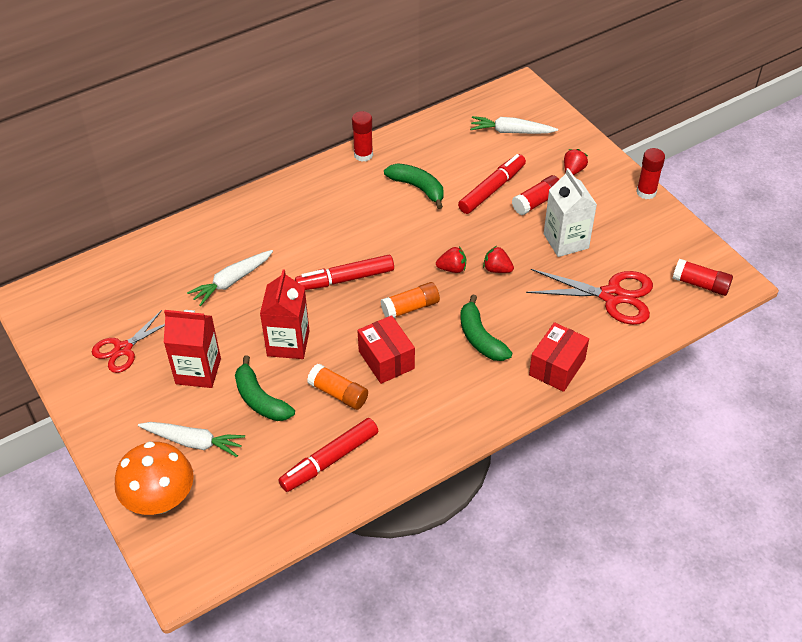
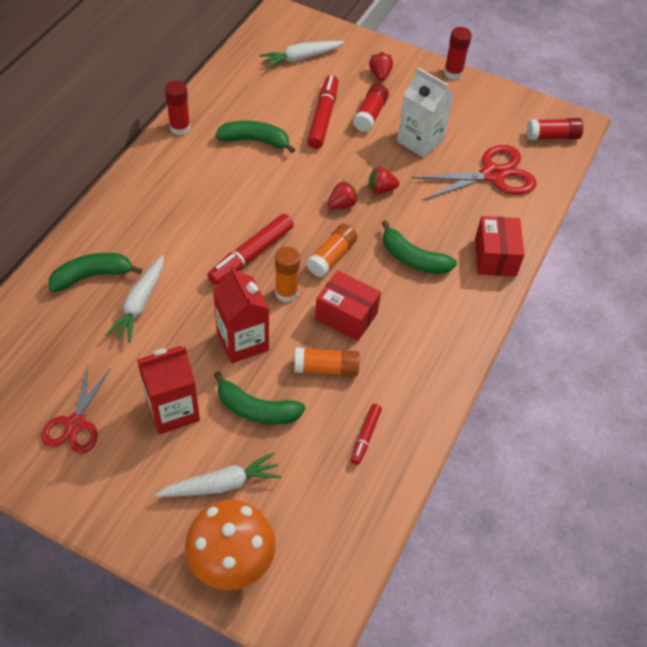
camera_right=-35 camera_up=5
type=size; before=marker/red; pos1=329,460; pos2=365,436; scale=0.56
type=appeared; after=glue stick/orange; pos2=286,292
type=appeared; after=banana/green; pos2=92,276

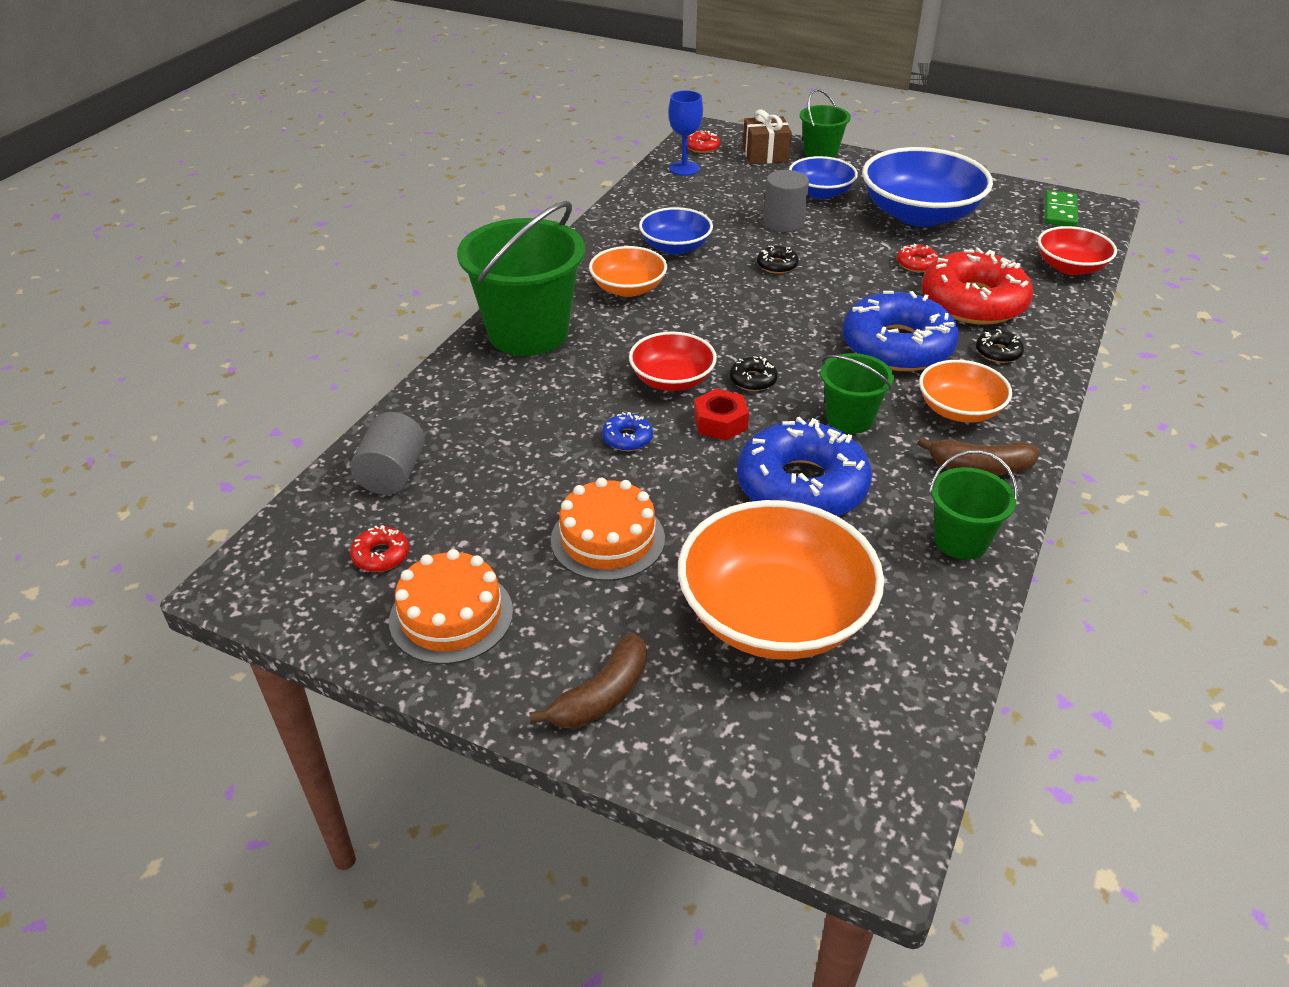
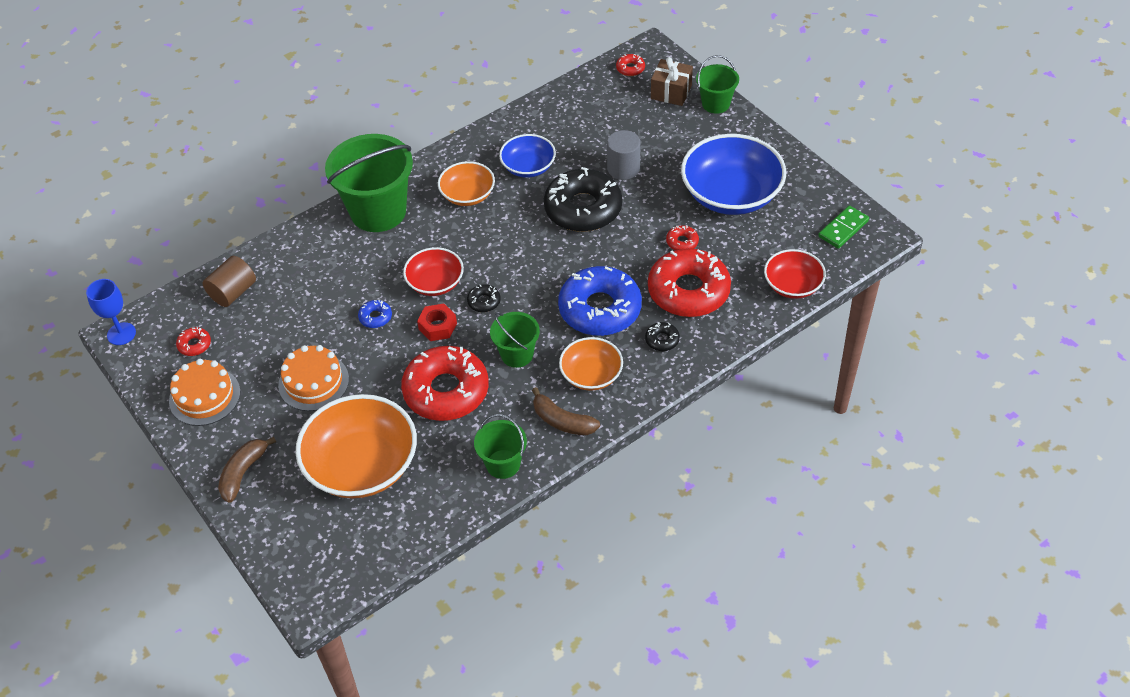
camera_right=30 camera_up=10
type=relocated; before=goblet/blue; pos1=684,168; pos2=121,334
type=missing; before=bowl/blue; pos1=820,192
type=size; before=donut/black; pos1=777,265; pos2=583,208; scale=2.46
type=colour; before=cylinder/grey; after=cylinder/brown; pos1=392,474; pos2=233,292
type=colour; before=donut/blue; after=donut/red; pos1=801,486; pos2=446,391
type=spun; before=banana/brown; pos1=601,696; pos2=243,472; turn=135

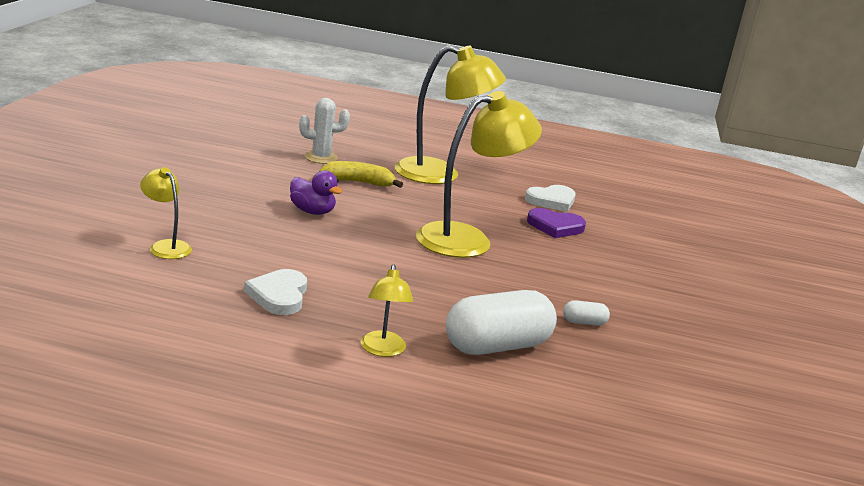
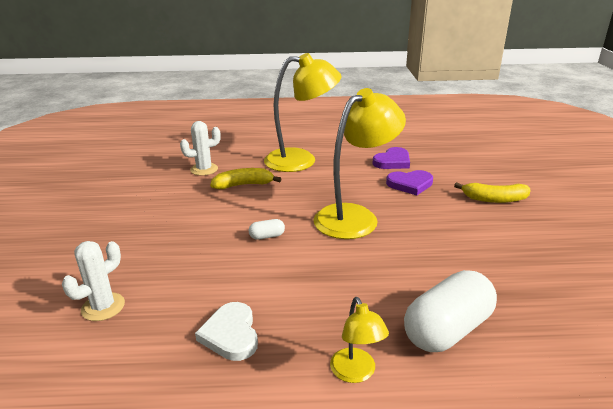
camera_right=-10 camera_up=5
type=exchanged; before=lamp/yellow; after=cactus/white; pos1=166,246; pos2=103,307
type=missing; before=duck/purple; pos1=312,211
type=colour; before=heart/white; after=heart/purple; pos1=552,201; pos2=392,161
type=relocated; before=capsule/white; pos1=584,322; pos2=267,236
type=appeared; after=banana/yellow; pos2=494,199

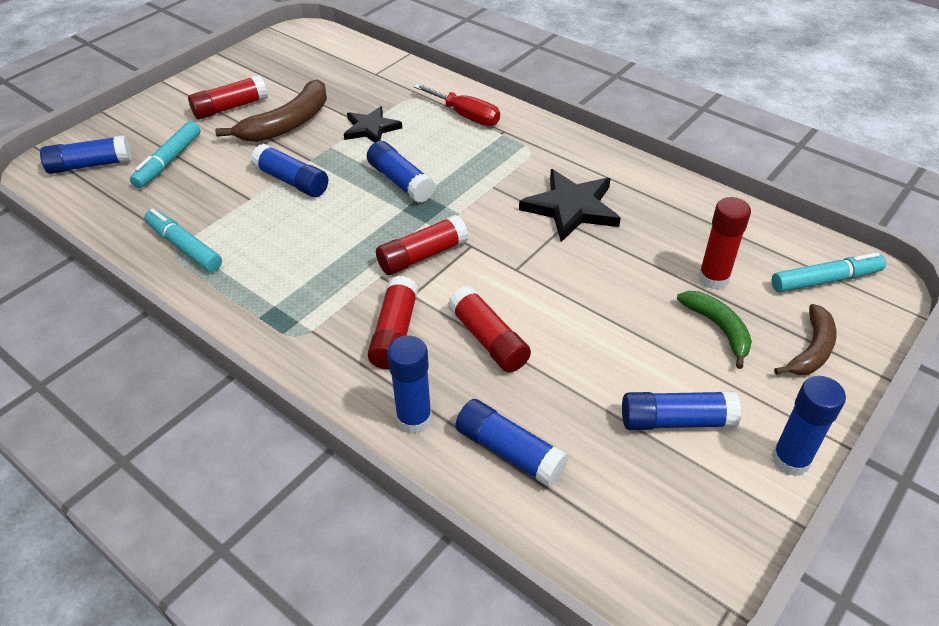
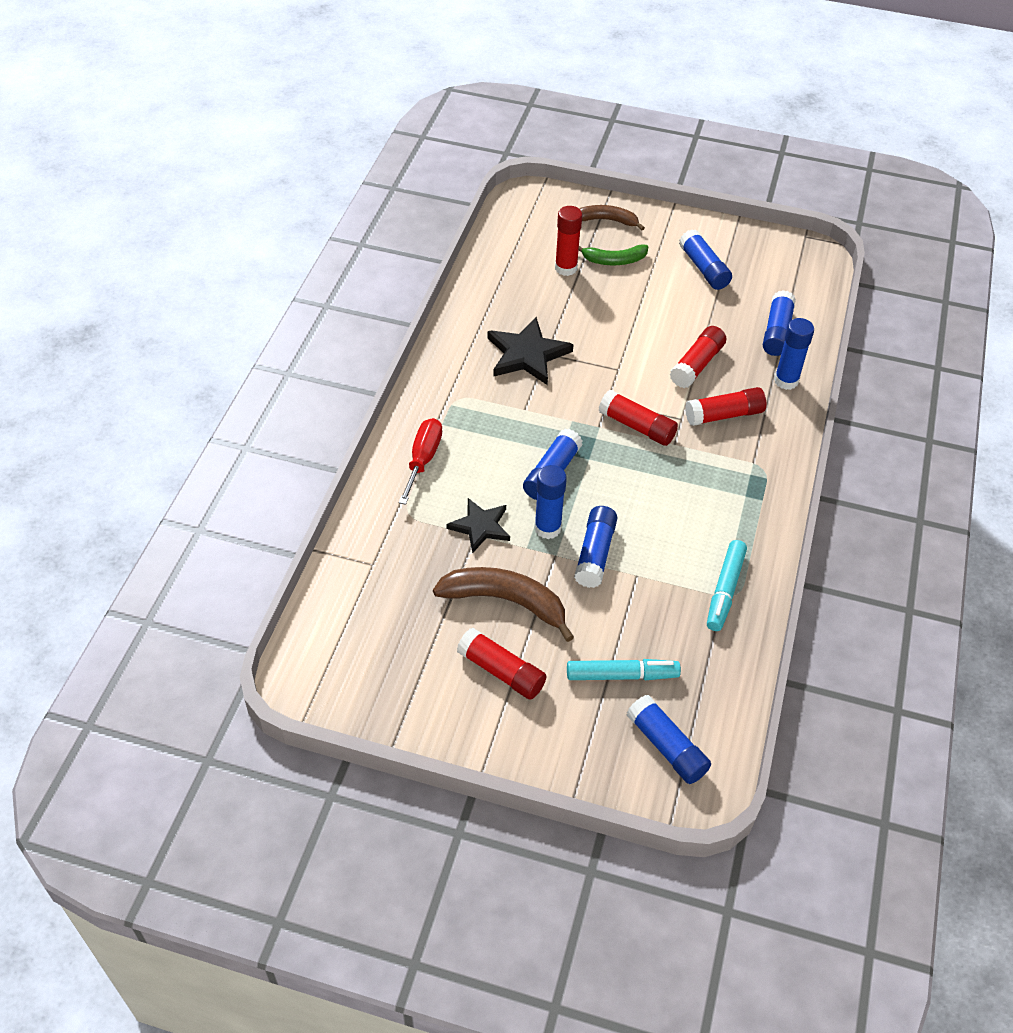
camera_right=-115 camera_up=5
type=missing; before=marker/turquoise; pos1=825,280
type=spun; before=banana/green; pos1=718,329; pos2=614,260; turn=-135
type=relocated; before=glue stick/blue; pos1=790,460; pos2=547,528

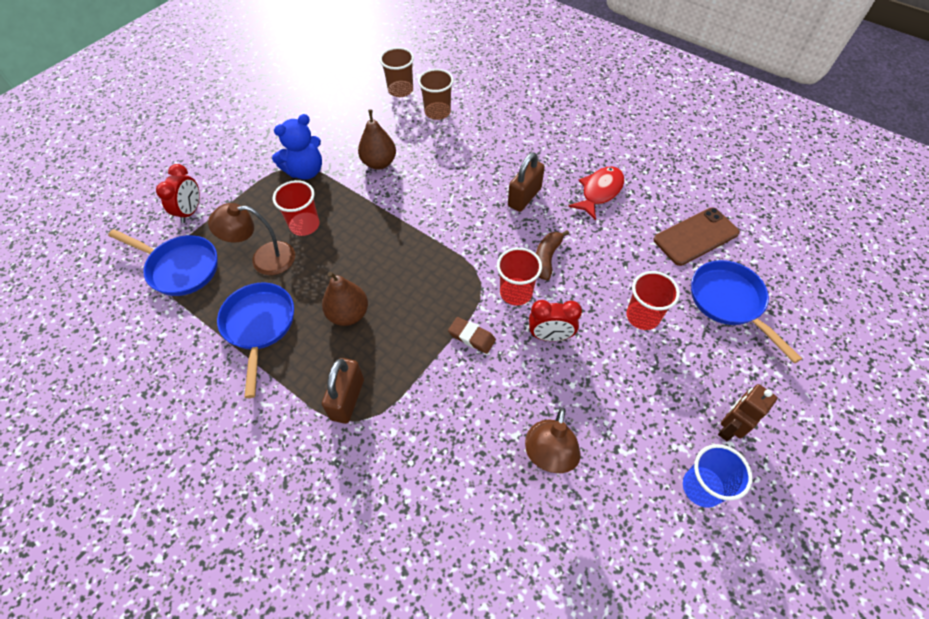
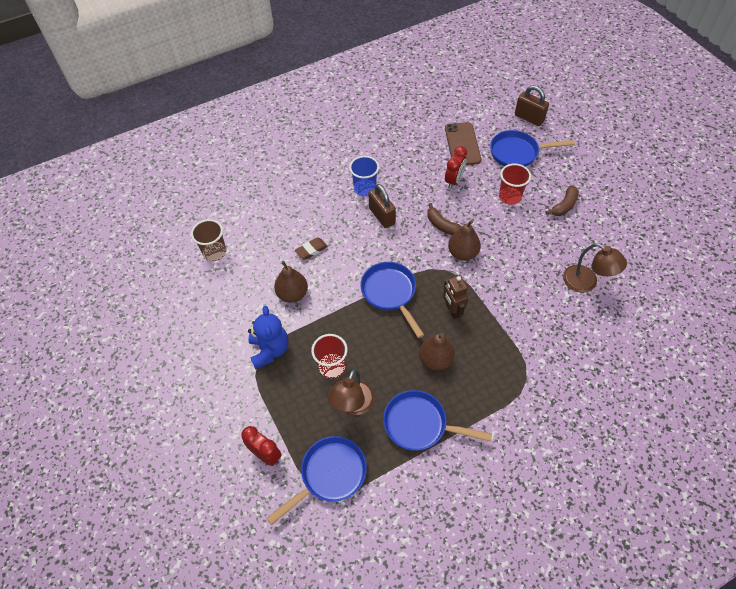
camera_right=-65 camera_up=0
type=missing; before=cup/brown; pos1=437,112
type=missing; before=fish/red; pos1=599,192
type=exchanged; before=cup/red; after=pear/brown; pos1=516,293; pos2=462,253
type=relocated; before=clock/red; pos1=550,336; pos2=454,180
type=relocated; before=eraser/brown; pos1=472,337; pos2=311,250
type=relocated; before=padlock/brown; pos1=347,399; pos2=529,118
type=relocated; before=robot/brown; pos1=729,428; pos2=452,310
type=relocated; before=cup/blue; pos1=702,487; pos2=365,188
type=appeared; after=banana/brown; pos2=564,206
type=appeared; after=pan/blue; pos2=390,293

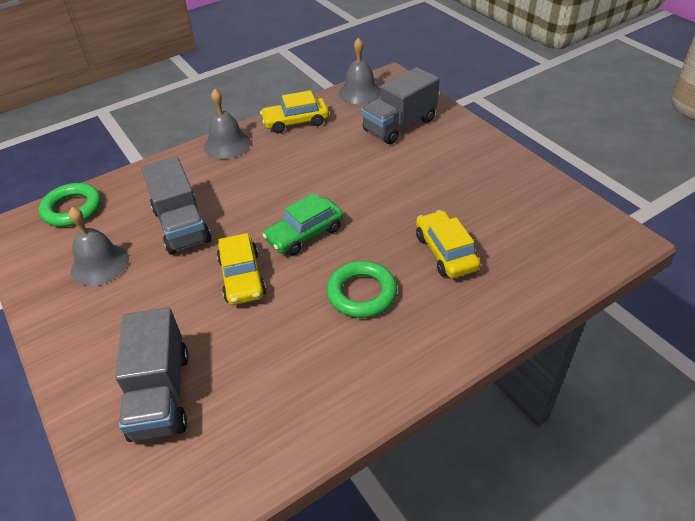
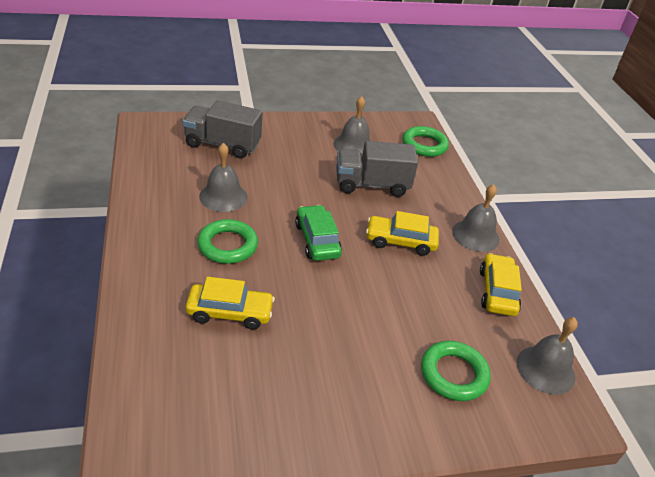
camera_right=105 camera_up=-5
type=exchanged; before=truck/grey; after=ring/green; pos1=399,125; pos2=453,374
type=relocated; before=car/yellow; pos1=242,277; pos2=400,241
type=appeared; after=bell/grey; pos2=223,196

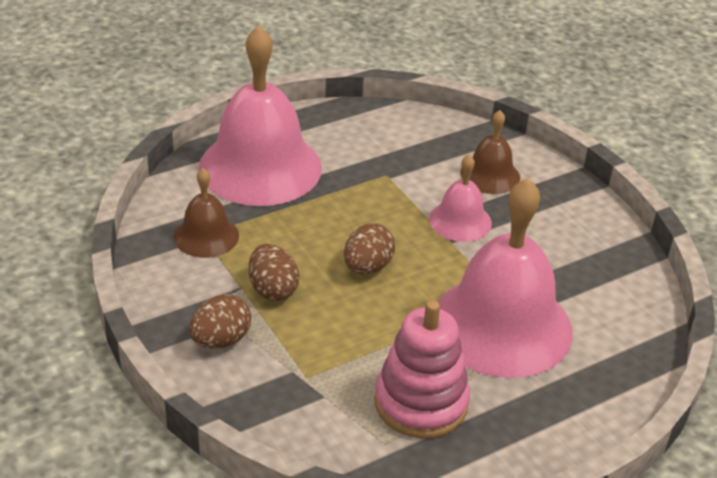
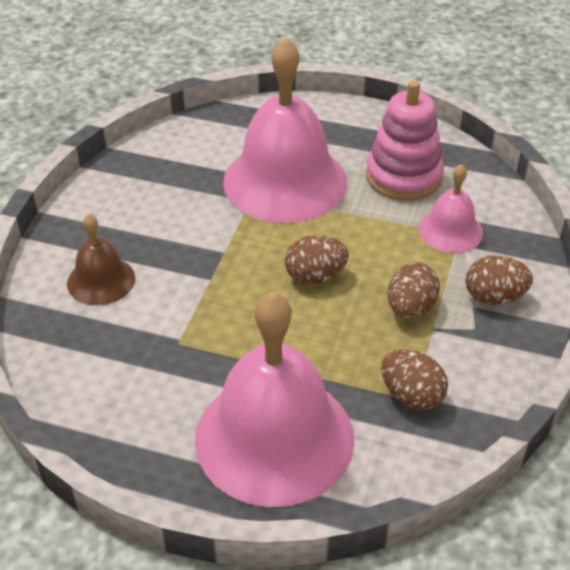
camera_right=-130 camera_up=5
type=relocated; before=bell/pink; pos1=460,221; pos2=450,230
type=exchanged; before=bell/brown; after=egg/brown; pos1=206,236; pos2=411,395

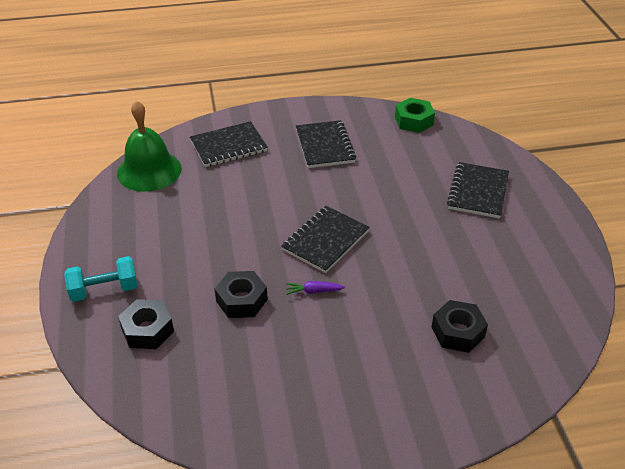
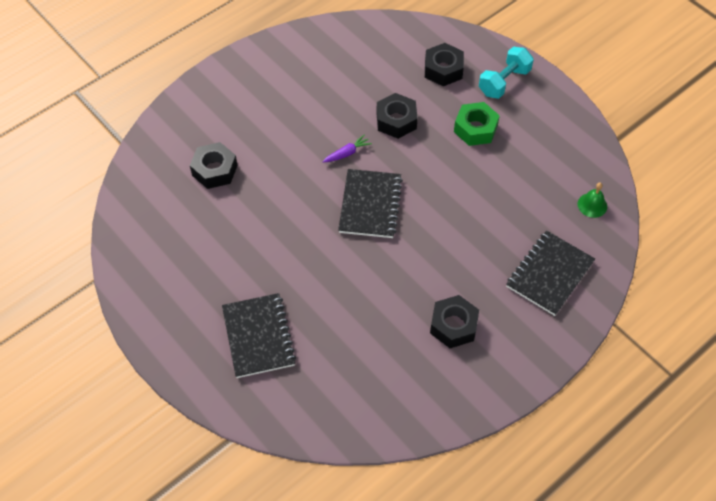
camera_right=150 camera_up=15
type=relocated; before=nut/green; pos1=413,121; pos2=475,129
type=size; before=bell/green; pos1=149,170; pos2=592,205; scale=0.42
type=exchanged; before=notebook/black; after=nut/black; pos1=325,146; pos2=453,325

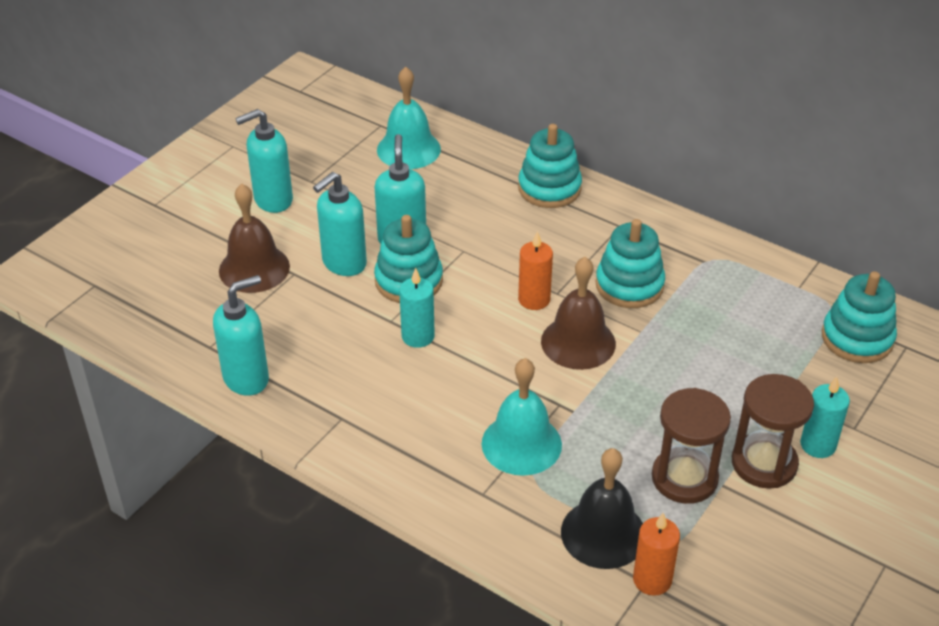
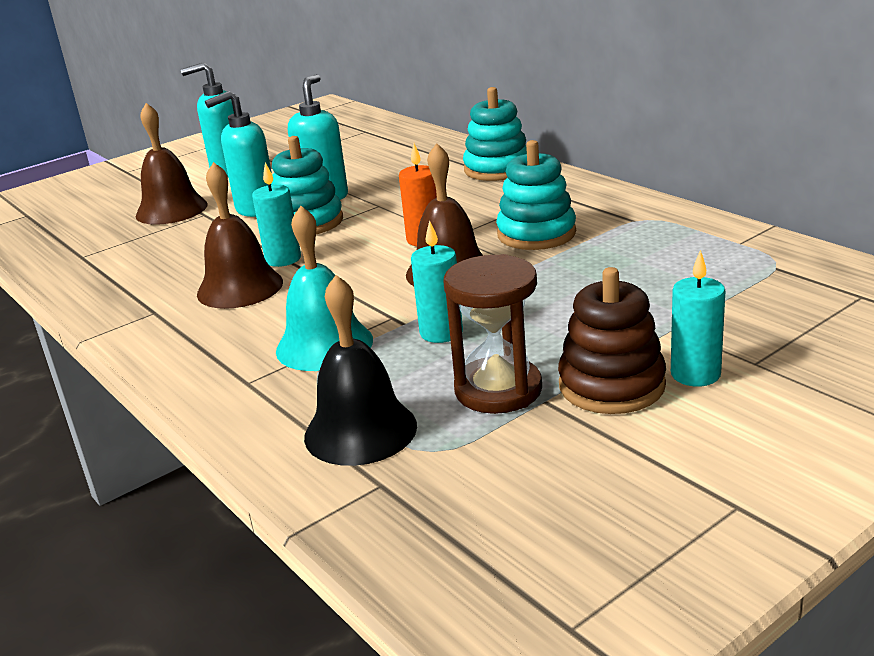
camera_right=20 camera_up=-15
type=missing; before=bell/turquoise; pos1=408,149
type=missing; before=stacking toy/turquoise; pos1=857,338
type=missing; before=soap dispenser/turquoise; pos1=246,378
type=exchanged; before=hourglass/brown; after=stacking toy/brown; pos1=764,463; pos2=611,385
type=missing; before=candle/orange; pos1=652,580
type=appeared; after=bell/brown; pos2=240,288
type=appeared; after=candle/turquoise; pos2=441,333

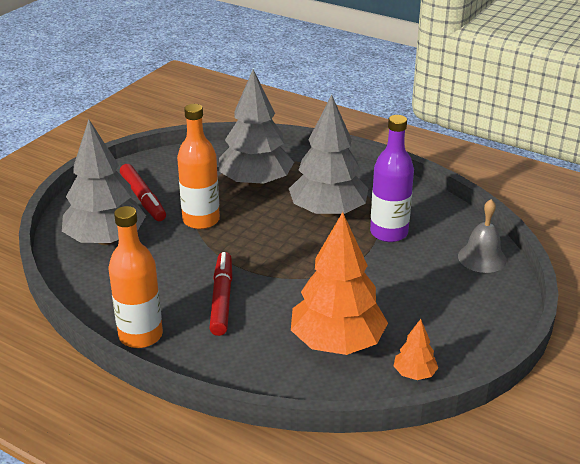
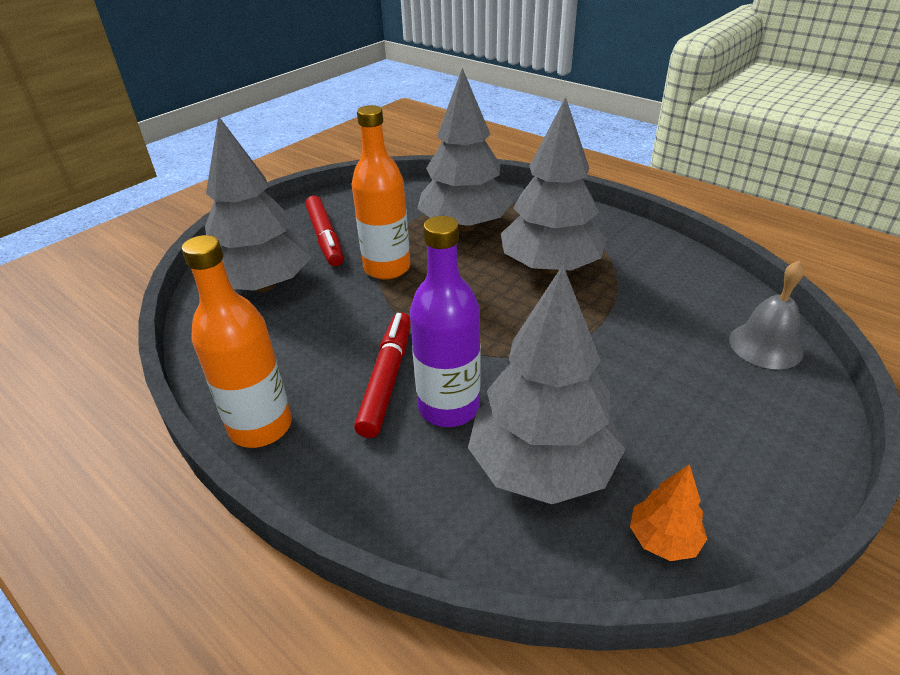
camera_right=10 camera_up=5
type=relocated; before=bottle/purple; pos1=389,233; pos2=449,407
type=colour; before=tree/orange; after=tree/grey; pos1=337,343; pos2=541,467

